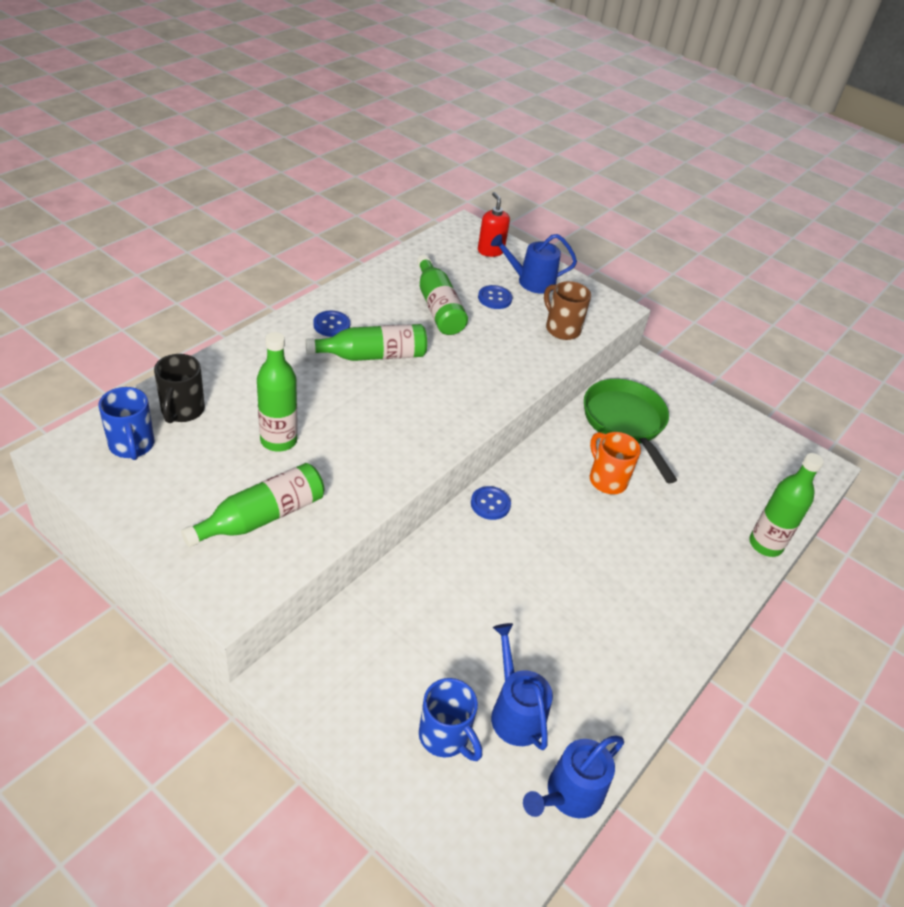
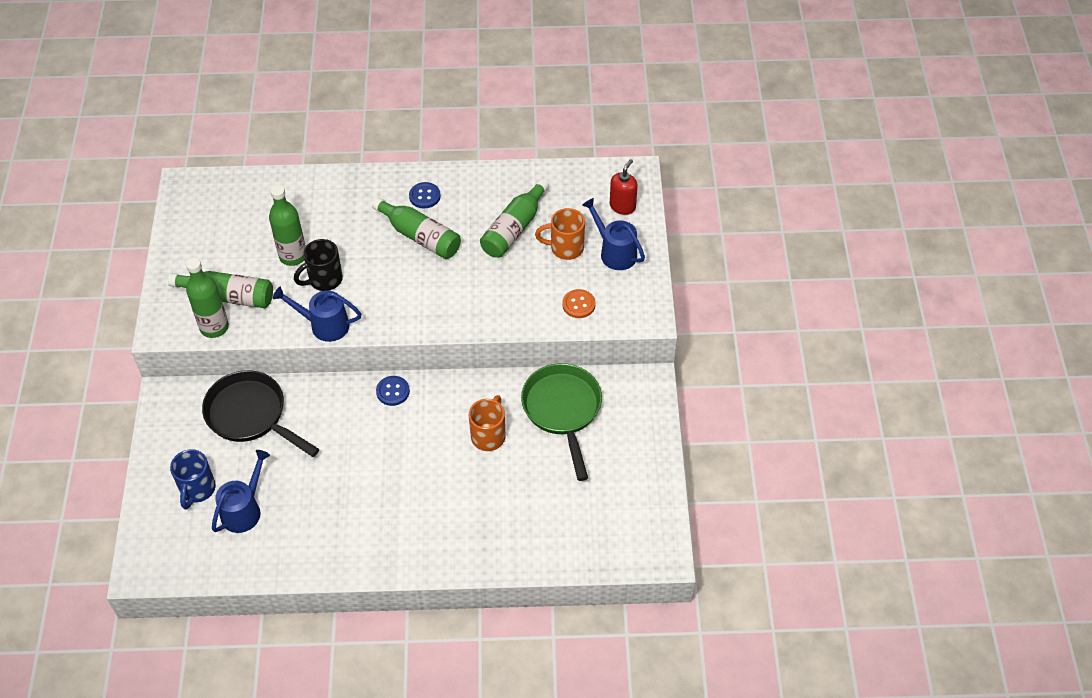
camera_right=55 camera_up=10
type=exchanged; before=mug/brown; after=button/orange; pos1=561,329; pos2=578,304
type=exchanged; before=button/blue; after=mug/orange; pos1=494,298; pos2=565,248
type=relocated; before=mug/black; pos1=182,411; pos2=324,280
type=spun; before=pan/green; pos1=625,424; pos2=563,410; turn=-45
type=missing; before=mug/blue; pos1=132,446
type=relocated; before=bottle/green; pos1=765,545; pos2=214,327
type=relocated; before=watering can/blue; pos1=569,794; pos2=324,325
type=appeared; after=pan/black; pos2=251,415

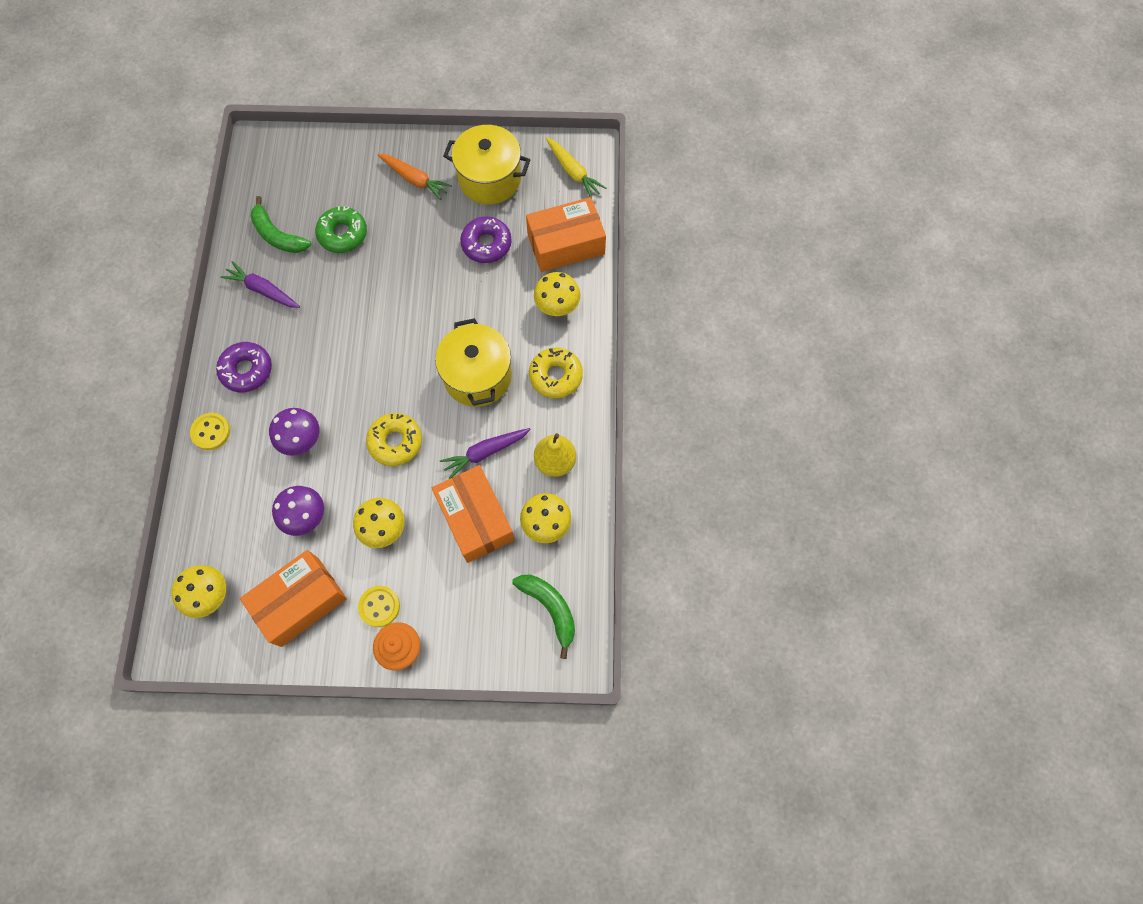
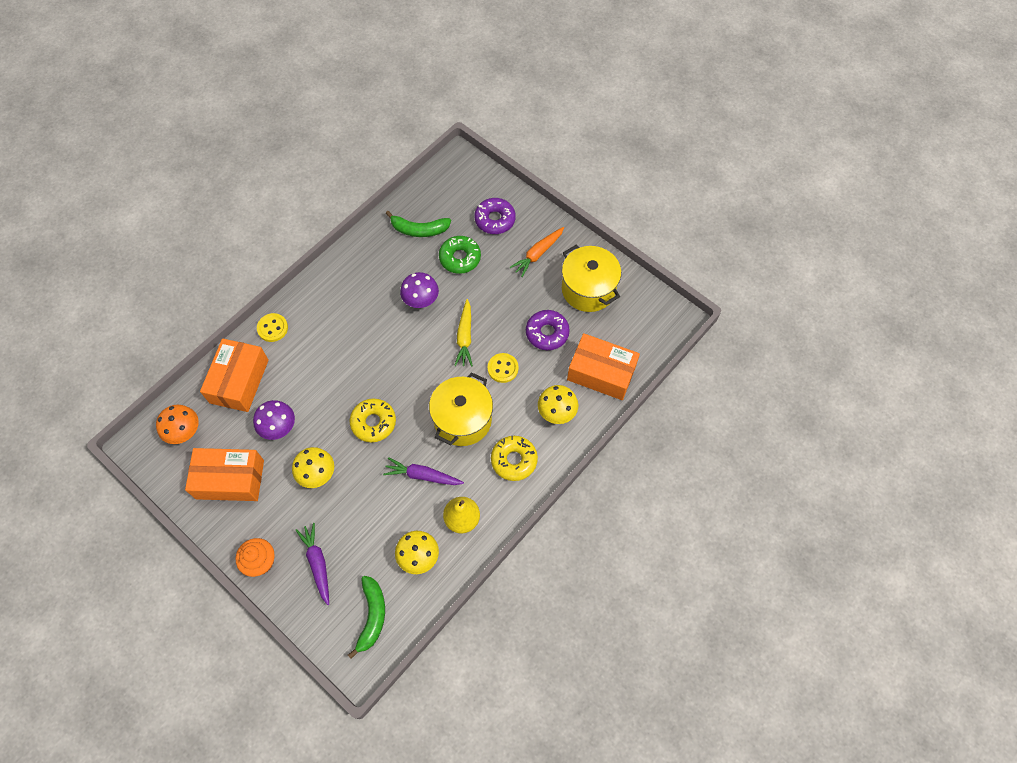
camera_right=40 camera_up=-5
type=relocated; before=carrot/yellow; pos1=573,172; pos2=465,337
type=spun; before=carrot/orange; pos1=415,179; pos2=538,254; turn=60
type=spun; before=banana/green; pos1=278,235; pos2=419,230; turn=-75
type=relocated; before=carrot/purple; pos1=263,290; pos2=317,563
type=relocated; before=donut/purple; pos1=247,370; pos2=495,219
type=relocated; before=mushroom/purple; pos1=302,441; pos2=421,301
type=relocated; before=box/orange; pos1=475,519; pos2=239,381
type=colour; before=mushroom/yellow; after=mushroom/orange; pos1=210,596; pos2=185,432
type=relocated; before=button/yellow; pos1=379,606; pos2=503,368

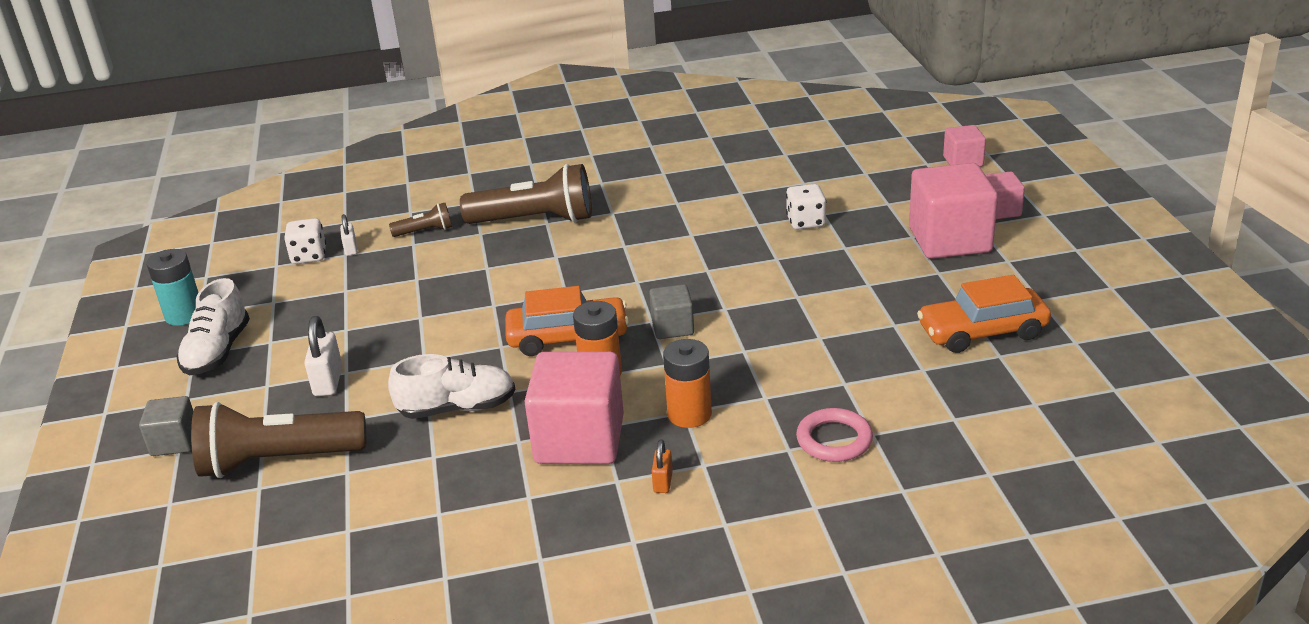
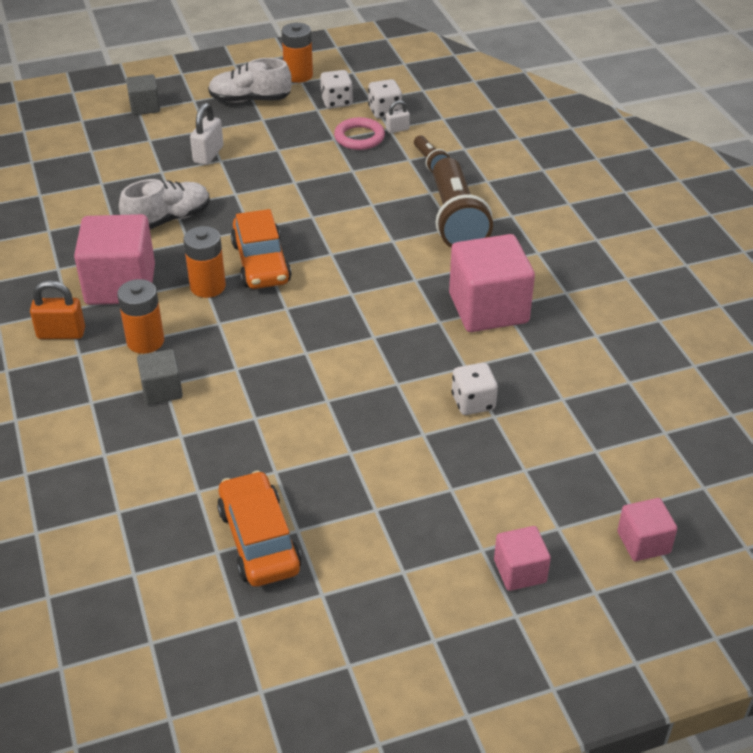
camera_right=80 camera_up=10
type=relocated; before=cube/pink; pos1=949,240; pos2=488,308
type=colour; before=battery/turquoise; after=battery/orange; pos1=184,315; pos2=298,75
type=relocated; before=cube/grey; pos1=672,327; pos2=162,390
type=spun; before=padlock/white; pos1=328,381; pos2=208,154; turn=-60
type=spun; before=shoe/white; pos1=457,408; pos2=168,219; turn=-105
type=missing; before=flashlight/brown; pos1=279,460
type=relocated; before=ring/pink; pos1=834,440; pos2=359,137
type=size; before=padlock/orange; pos1=663,482; pos2=61,333; scale=1.67
type=appeared; after=dice/white; pos2=336,102

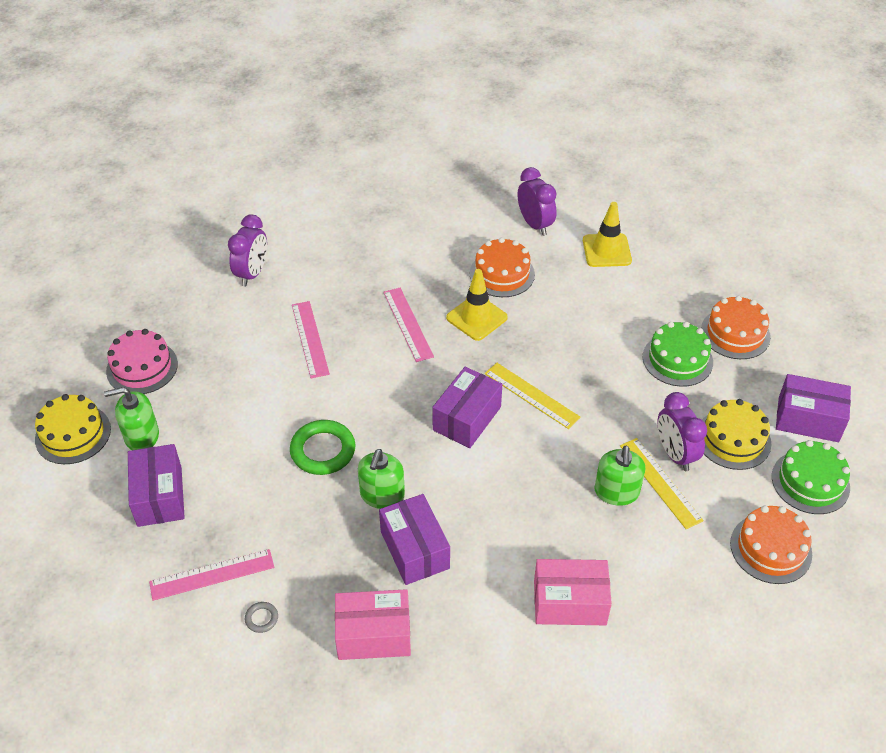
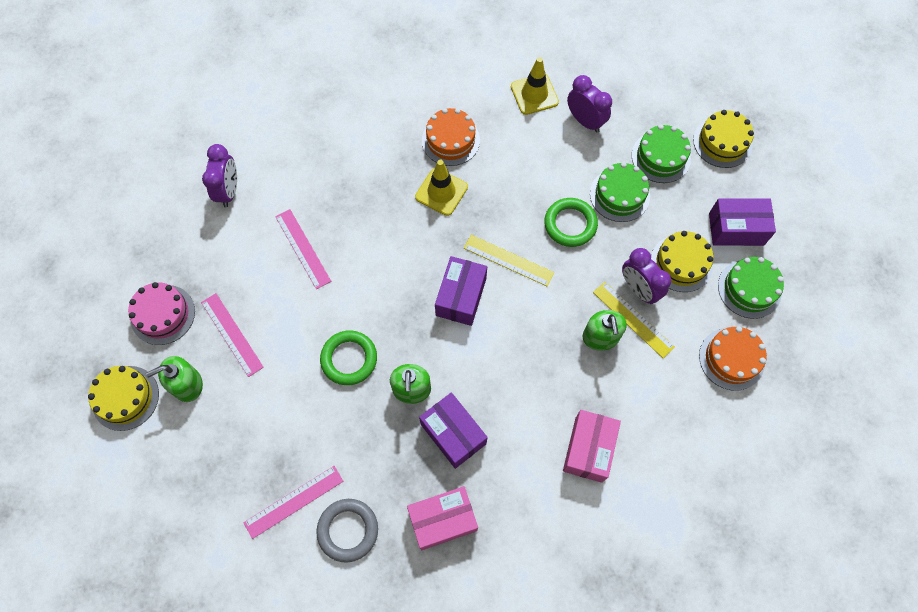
camera_right=-15 camera_up=20
type=relocated; before=clock/purple; pos1=535,224; pos2=585,121
type=relocated; before=ruler/pink; pos1=408,324; pos2=232,334
type=colour; before=cake/orange; after=cake/green; pos1=735,333; pos2=660,157
type=missing; before=box/purple; pos1=160,496
type=spun; before=box/pink; pos1=569,602; pos2=588,449; turn=-60
type=size; before=ring/grey; pos1=261,618; pos2=348,530; scale=2.2
type=appeared; after=cake/yellow; pos2=722,142
type=appeared; after=ring/green; pos2=570,224

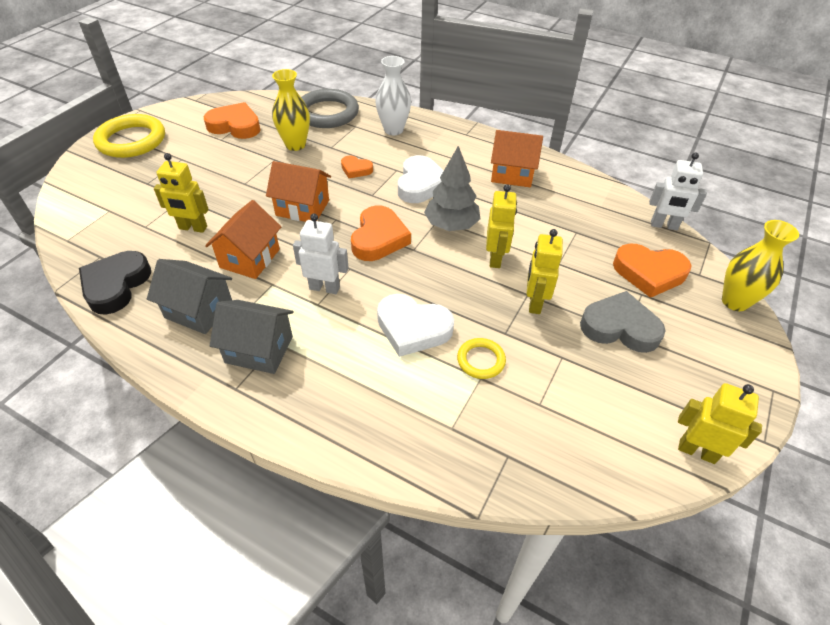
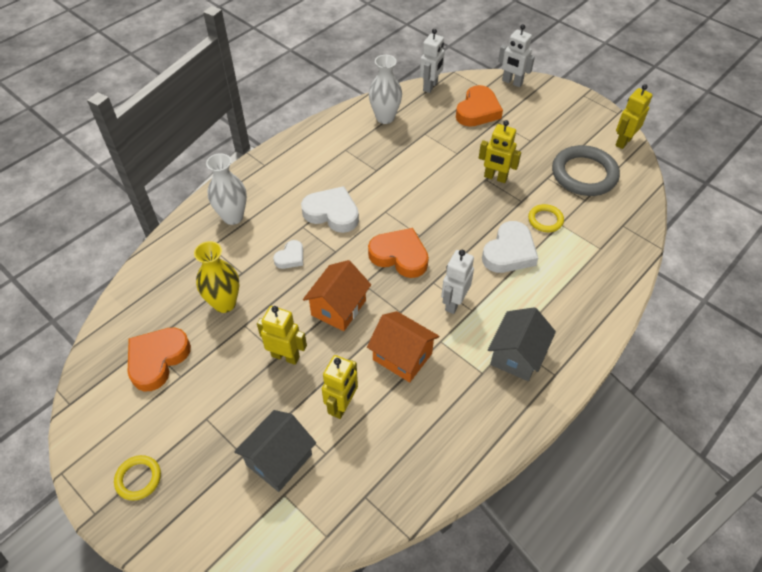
camera_right=-75 camera_up=5
type=relocated; before=ring/grey; pos1=327,113; pos2=584,174
type=size; before=ring/yellow; pos1=131,140; pos2=138,479; scale=0.51
type=missing; before=house/orange; pos1=512,174
type=missing; before=tree/grey; pos1=451,225
type=colour; before=heart/orange; after=heart/white; pos1=356,169; pos2=290,257
type=relocated; before=robot/yellow; pos1=495,258; pos2=285,356
type=exchanged; before=vase/yellow; after=robot/white; pos1=735,301; pos2=512,82
type=missing; before=heart/black; pos1=116,285
type=relocated; before=house/grey; pos1=199,310; pos2=279,459
type=missing; before=heart/grey; pos1=619,327
type=appeared; after=vase/white; pos2=385,118

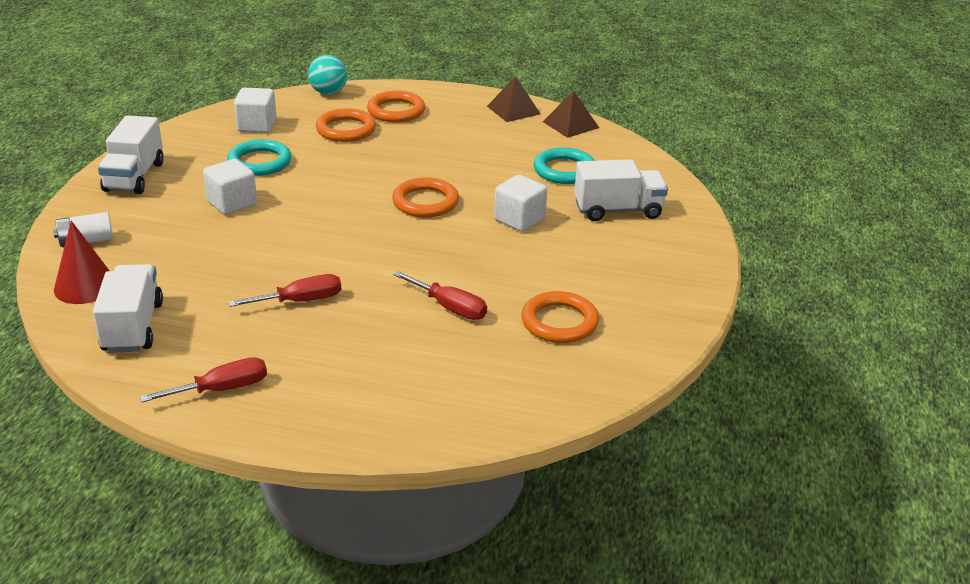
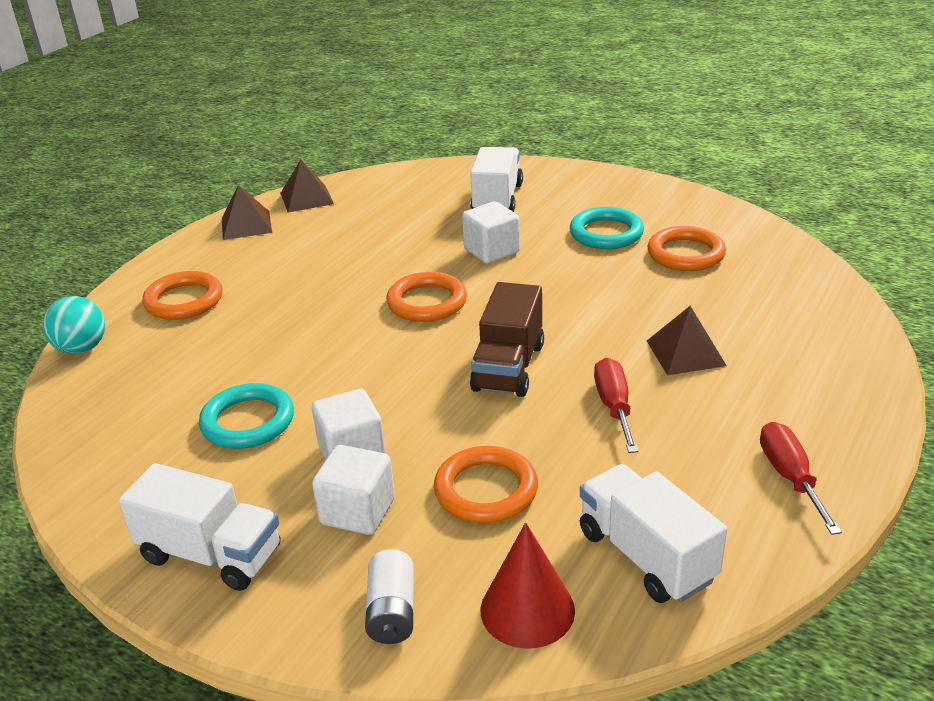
camera_right=-70 camera_up=0
type=relocated; before=cube/white; pos1=257,125; pos2=357,511
type=relocated; before=ring/orange; pos1=346,129; pos2=486,490
type=relocated; before=ring/turquoise; pos1=564,170; pos2=606,233
type=spun; before=truck/white; pos1=133,327; pos2=646,556; turn=45
type=missing; before=screwdriver/red; pos1=450,307
type=appeared; after=truck/brown; pos2=508,367
type=appeared; after=pyramid/brown; pos2=685,353

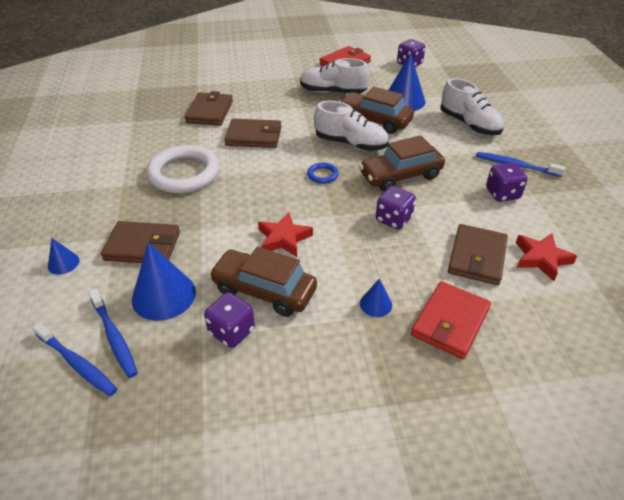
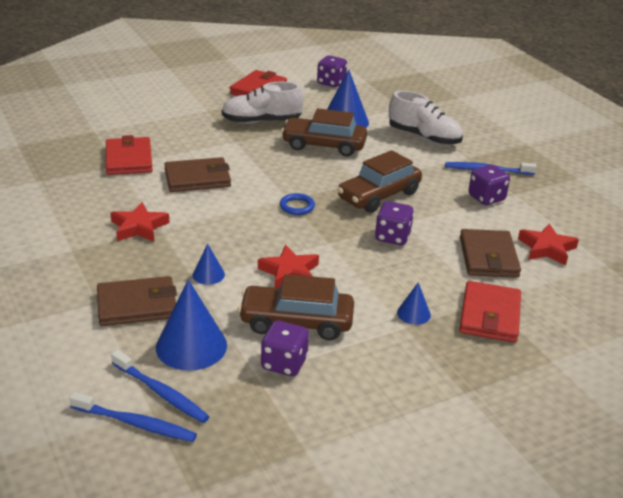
camera_right=-20 camera_up=-10
type=colour; before=wallet/brown; after=wallet/red; pos1=210,112; pos2=129,159
type=missing; before=shoe/white; pos1=350,143
type=exchanged; before=ring/white; after=star/red; pos1=184,173; pos2=139,227
type=relocated; before=cone/blue; pos1=63,263; pos2=208,274

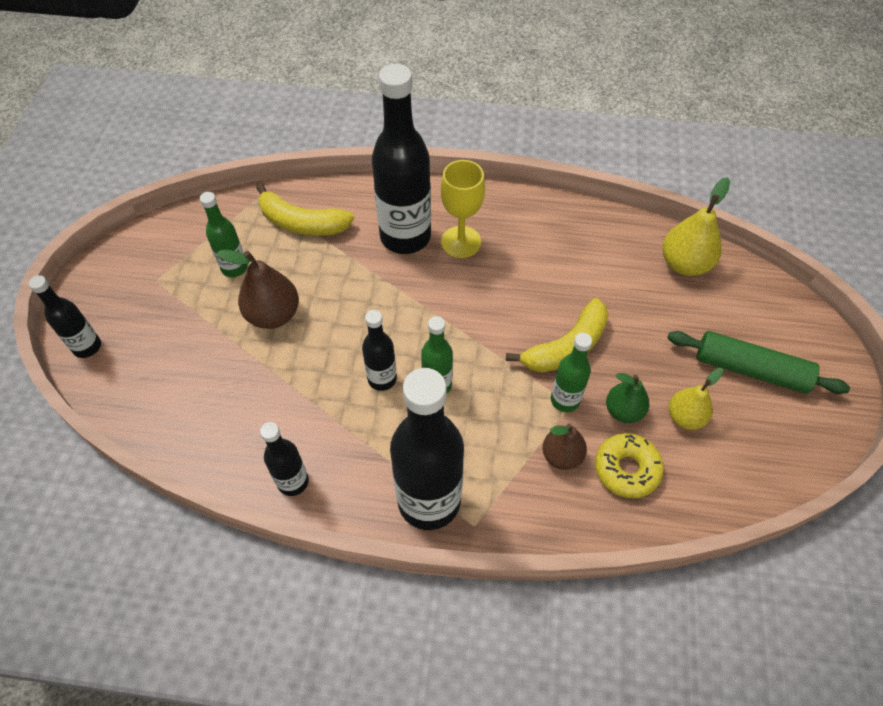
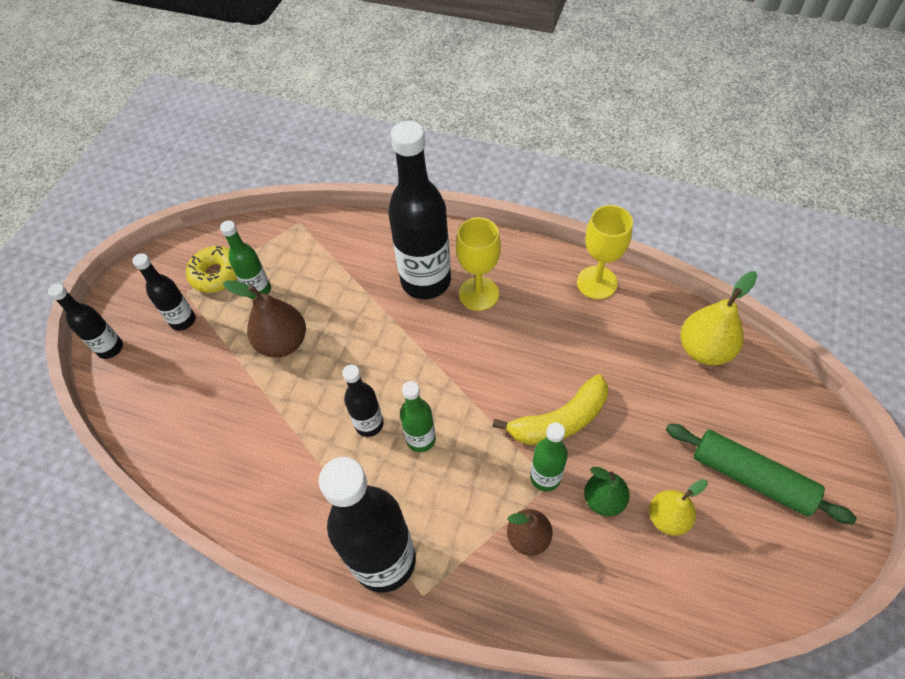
camera_right=15 camera_up=0
type=missing; before=banana/yellow; pos1=302,223
type=relocated; before=bottle/black; pos1=293,482; pos2=183,320
type=relocated; before=donut/yellow; pos1=626,469; pos2=216,274
type=appeared; after=goblet/yellow; pos2=597,282

